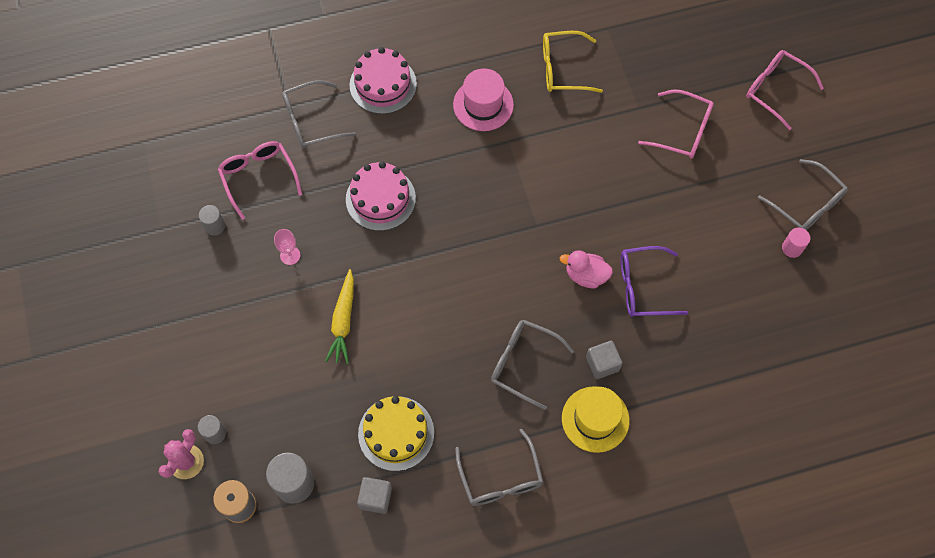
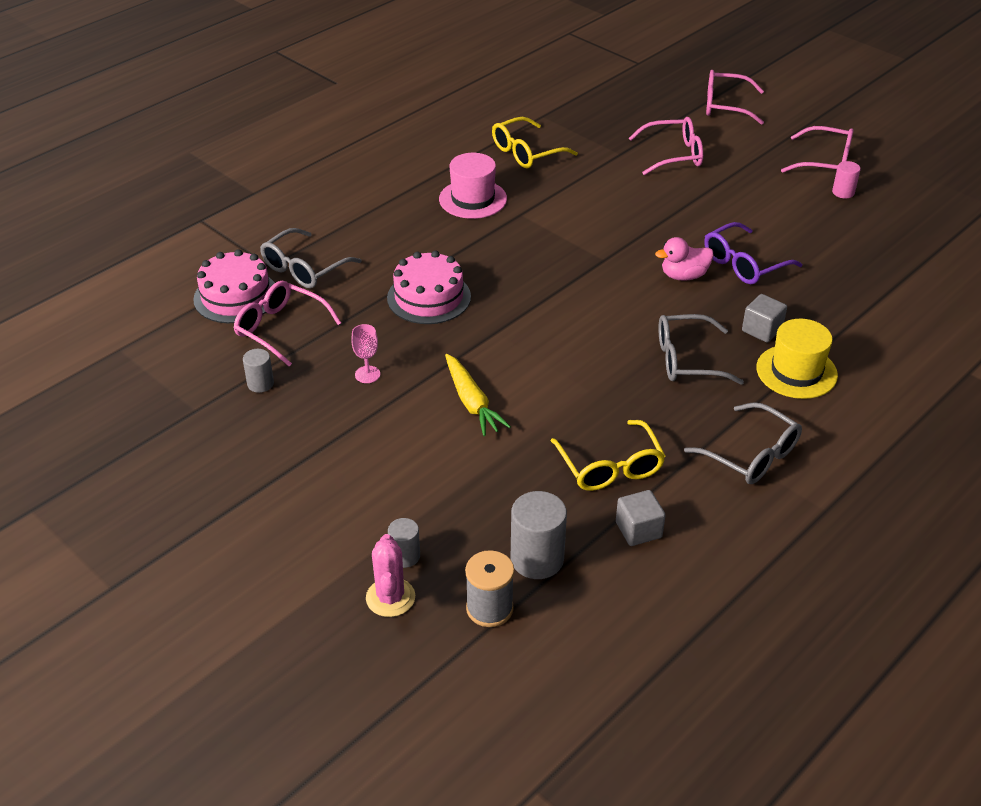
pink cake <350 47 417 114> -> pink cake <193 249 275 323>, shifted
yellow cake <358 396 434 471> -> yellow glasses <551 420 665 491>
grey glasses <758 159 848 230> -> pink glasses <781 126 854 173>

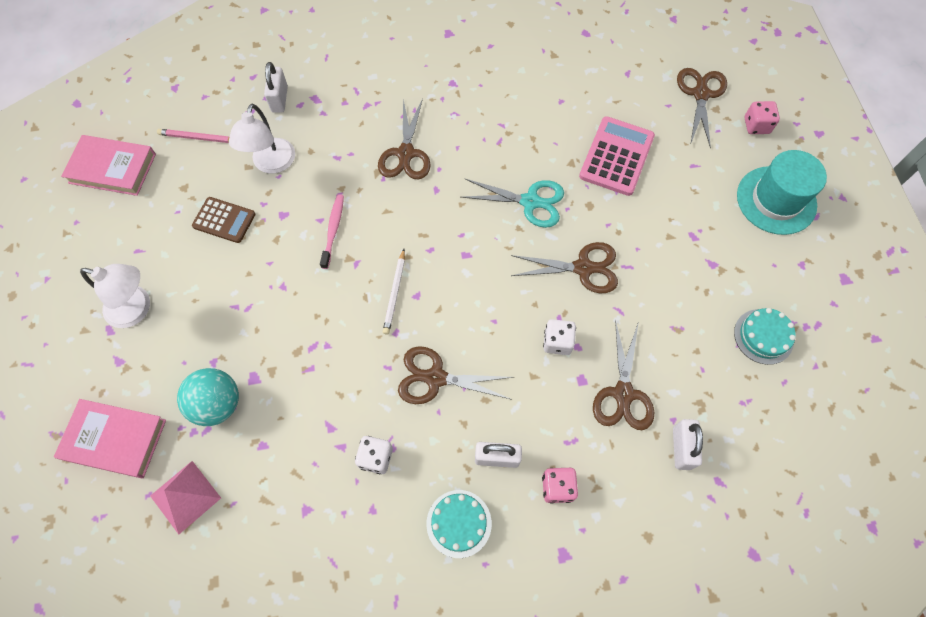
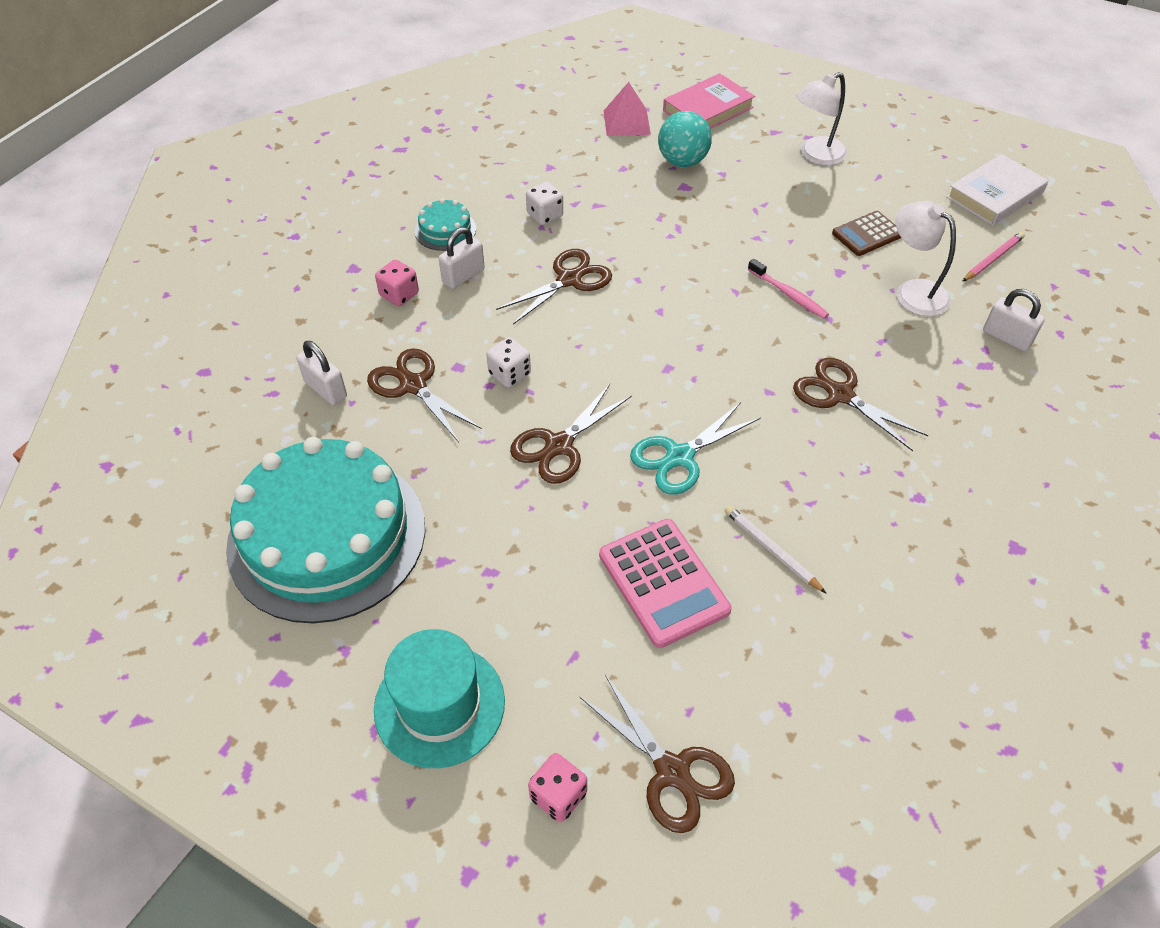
turquoise cake <734 308 796 365> -> turquoise cake <226 437 425 623>, x2.47
white pencil <383 249 405 335> -> white pencil <725 506 826 593>, shifted
pink book <61 135 156 196> -> white book <946 154 1049 226>

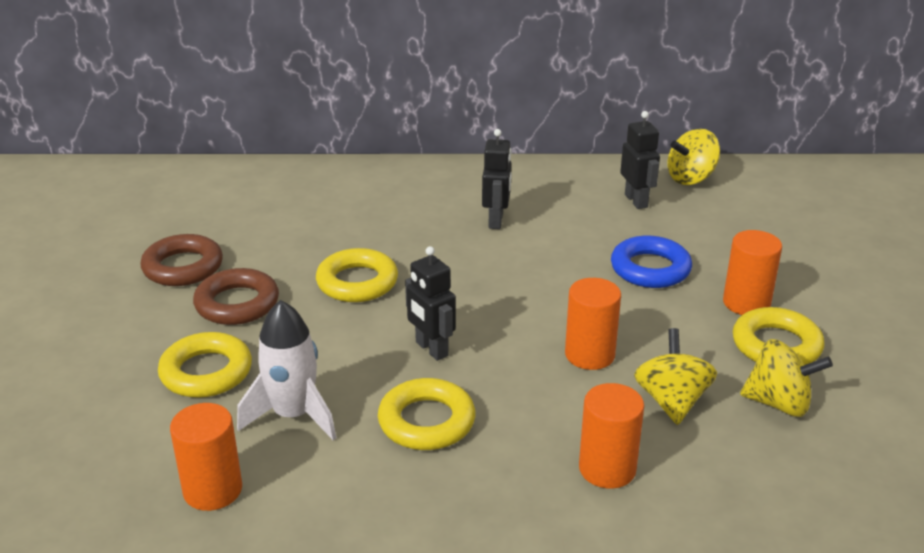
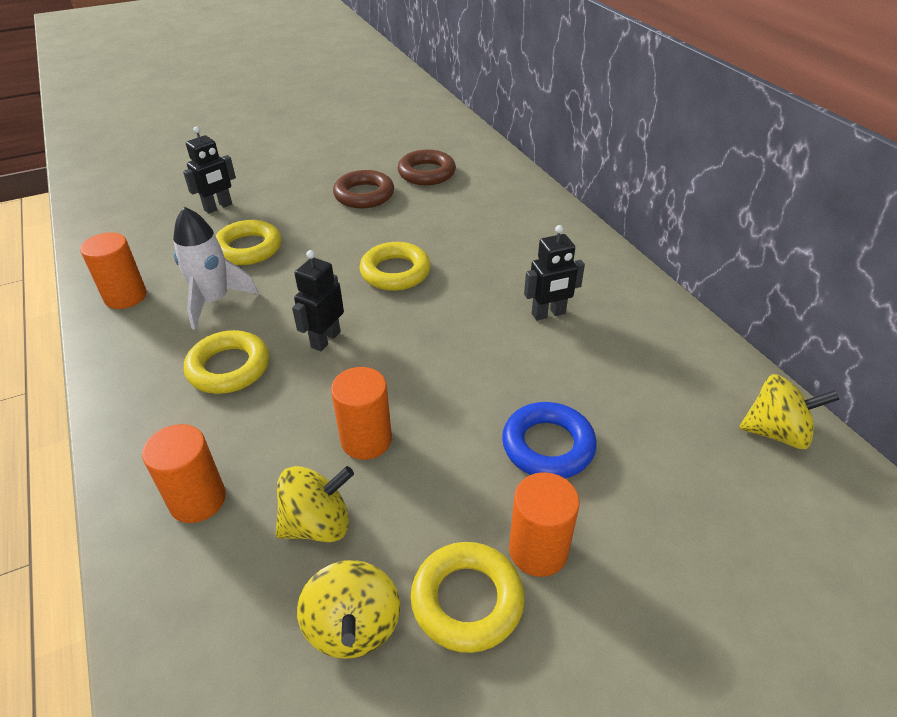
black robot <620 111 660 209> -> black robot <183 126 236 214>, shifted
brown ring <193 268 279 325> -> brown ring <398 149 456 185>, shifted
yellow spinning top <667 129 720 185> -> yellow spinning top <739 374 840 449>, 150 degrees clockwise

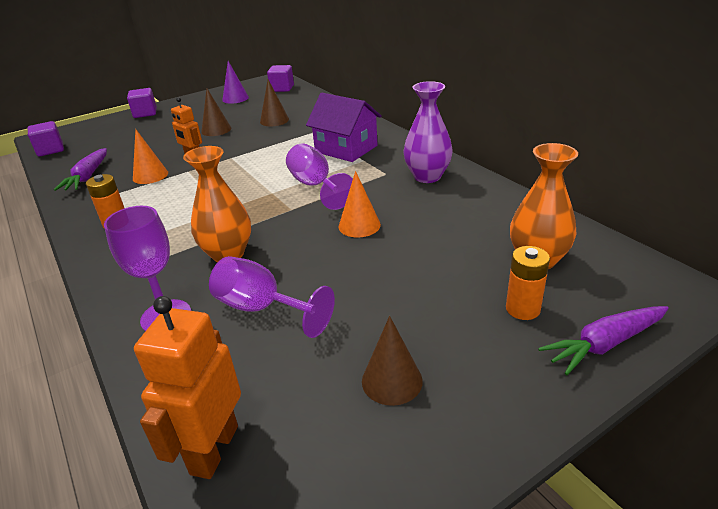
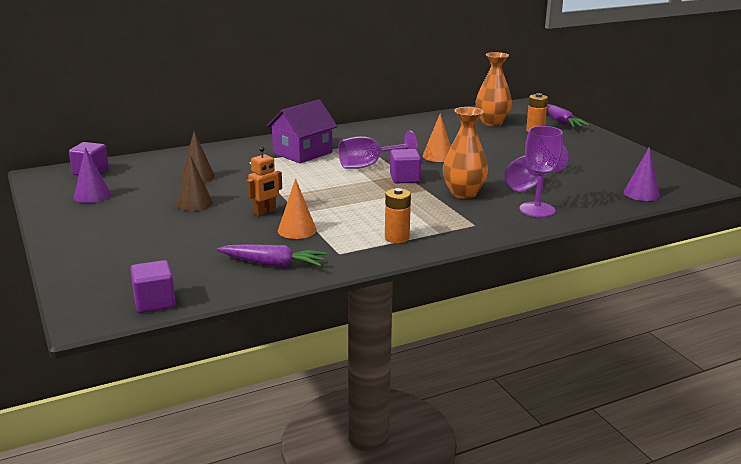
purple cube <127 88 157 118> -> purple cube <390 149 421 184>, shifted
orange robot <134 296 241 479> -> purple cone <624 147 660 201>
brown cone <362 316 423 406> -> none
purple vase <404 81 453 183> -> none

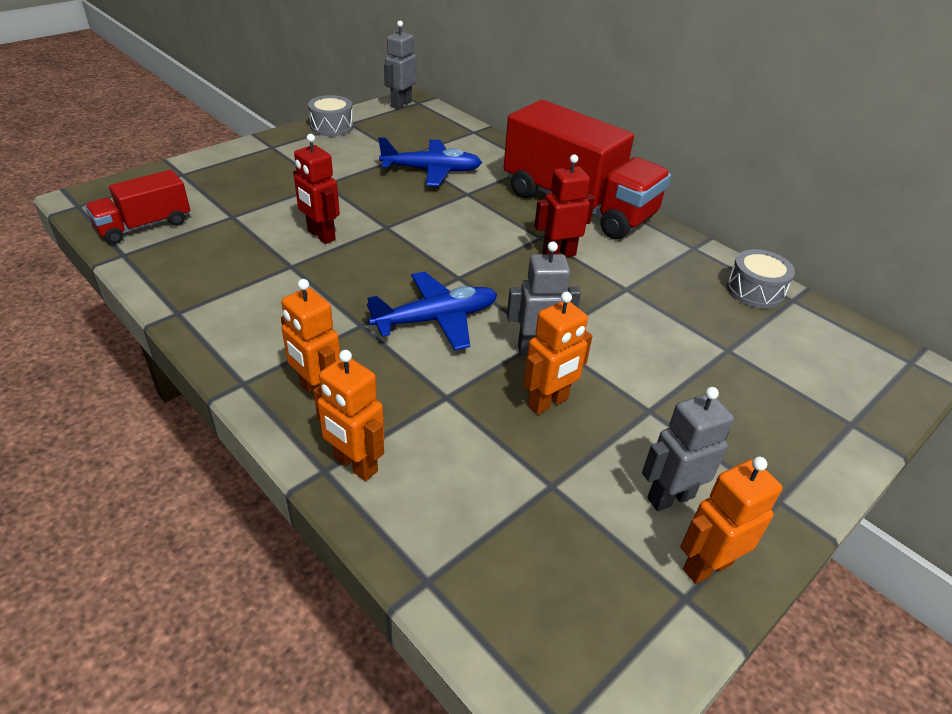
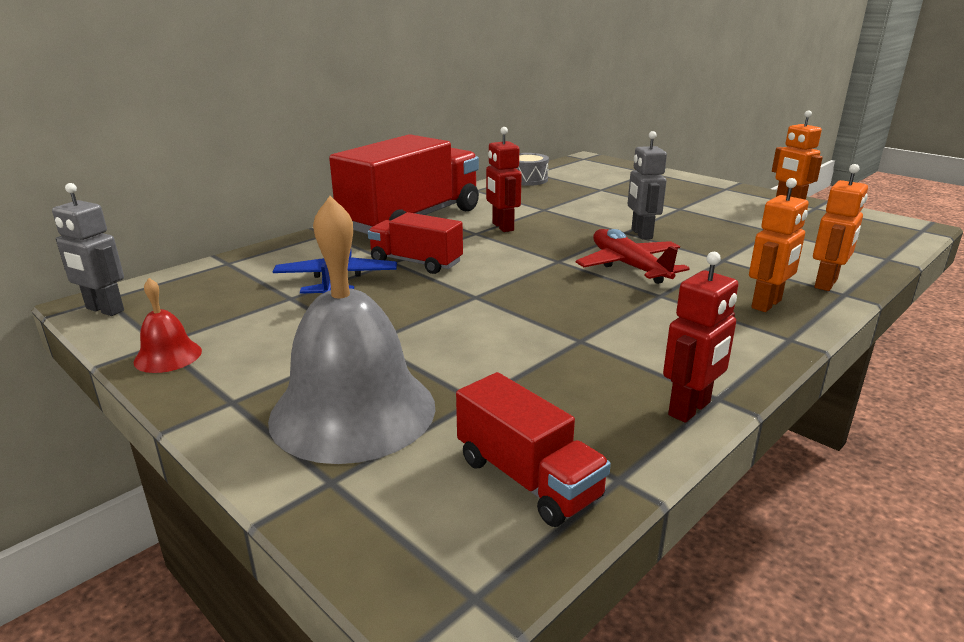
grey drum <308 95 354 136> -> red bell <134 278 202 373>
none -> grey bell <268 196 435 464>
none -> red truck <368 212 463 274>
blue plane <367 271 497 350> -> red plane <576 229 690 284>
red robot <293 134 340 244> -> red robot <663 252 739 423>, shifted
orange robot <523 292 592 415> -> none
grey robot <642 387 734 511> -> none

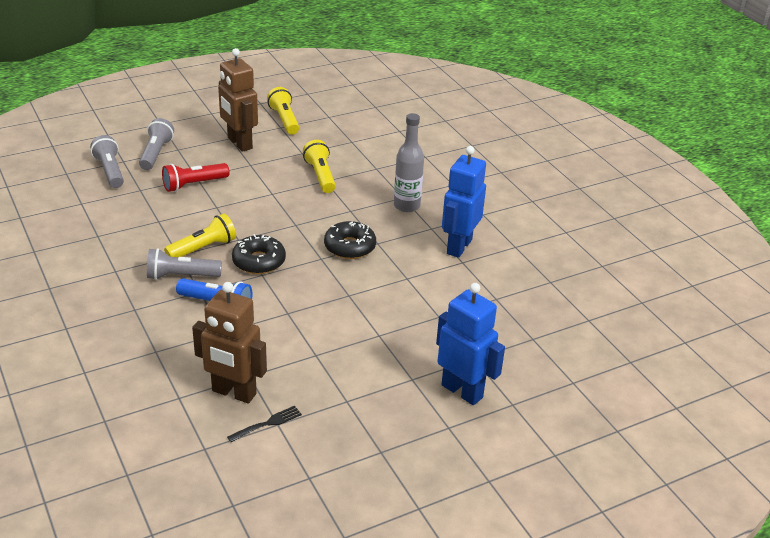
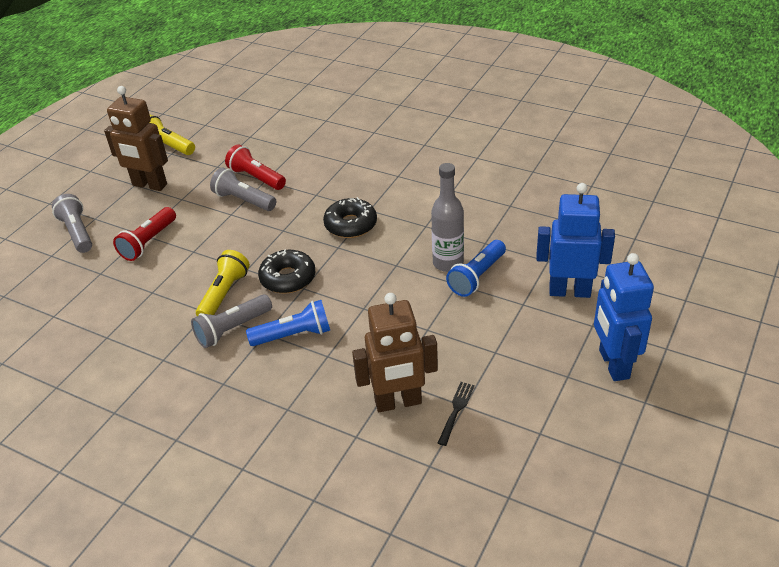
grey flashlight <90 135 124 188> -> grey flashlight <210 168 276 211>, shifted
yellow flashlight <303 140 336 193> -> red flashlight <225 145 286 190>
grey bottle <394 113 424 212> -> grey bottle <431 163 464 272>, shifted
none -> blue flashlight <446 240 506 297>
blue robot <442 146 486 258> -> blue robot <594 253 654 381>, shifted

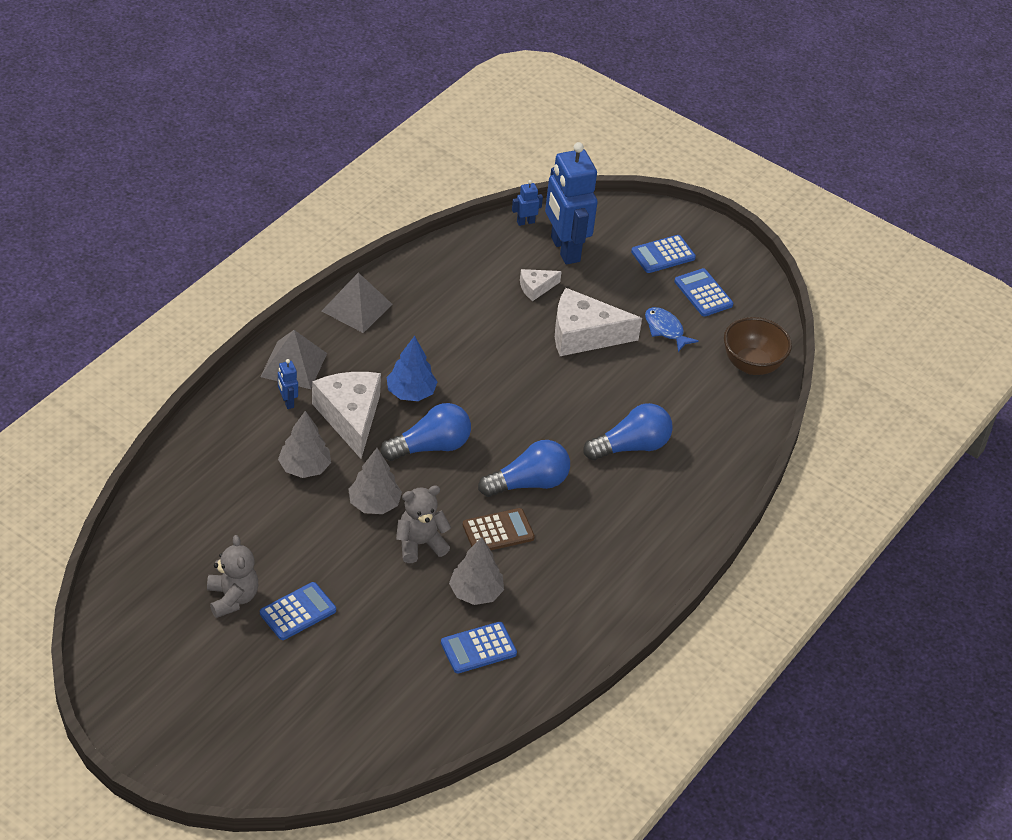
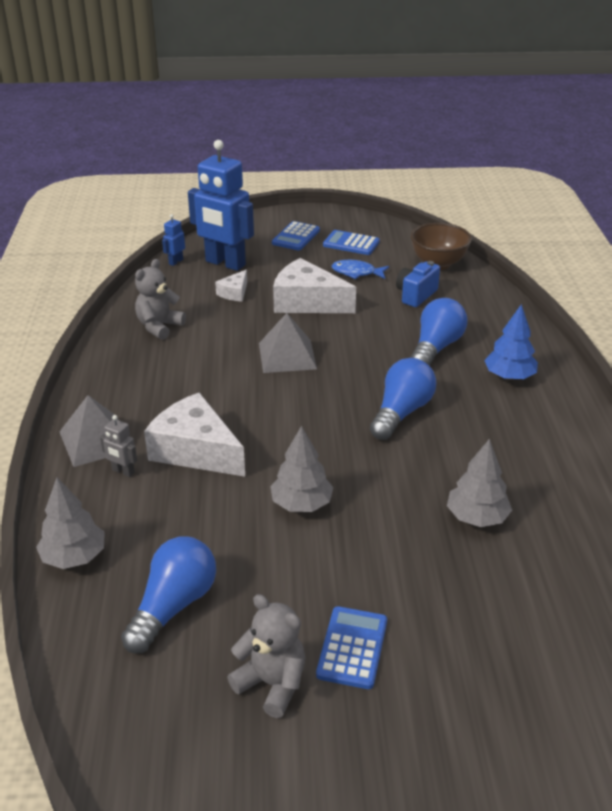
grey tree <278 411 331 478> -> grey tree <36 478 105 569>, shifted
blue robot <278 359 298 409> -> grey robot <100 415 137 477>
blue light bulb <380 403 471 461> -> blue light bulb <121 537 216 654>, shifted
grey teddy bear <396 485 451 563> -> grey teddy bear <135 259 186 340>, shifted
grey pyramid <322 273 393 333> -> grey pyramid <259 313 317 373>, shifted
white cheese <555 288 642 356> -> white cheese <273 258 356 313>, 60 degrees clockwise
none -> blue camera <396 261 440 307>
blue tree <387 336 437 401> -> blue tree <484 304 538 380>, shifted
blue calculator <441 622 517 673> -> none
brown calculator <463 508 535 550> -> none

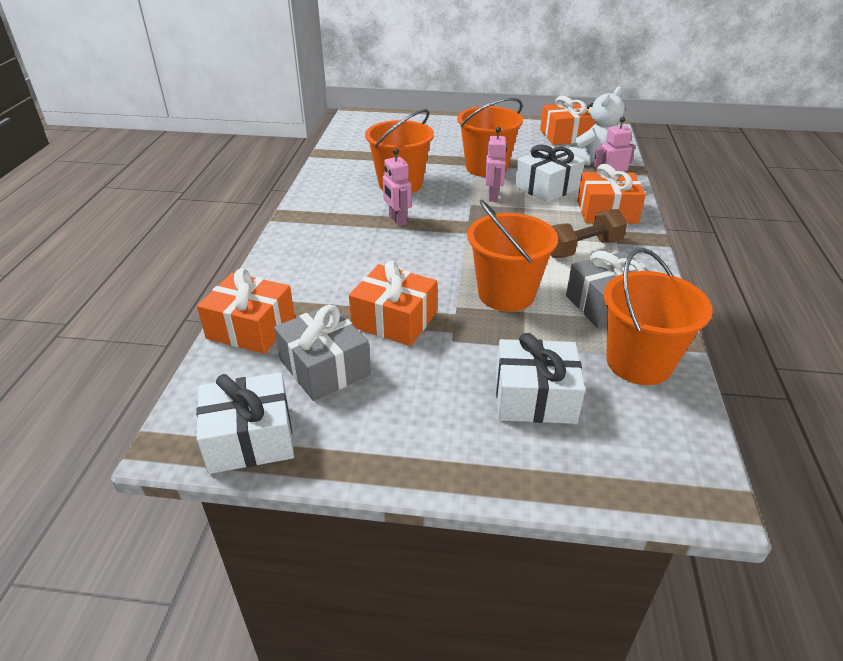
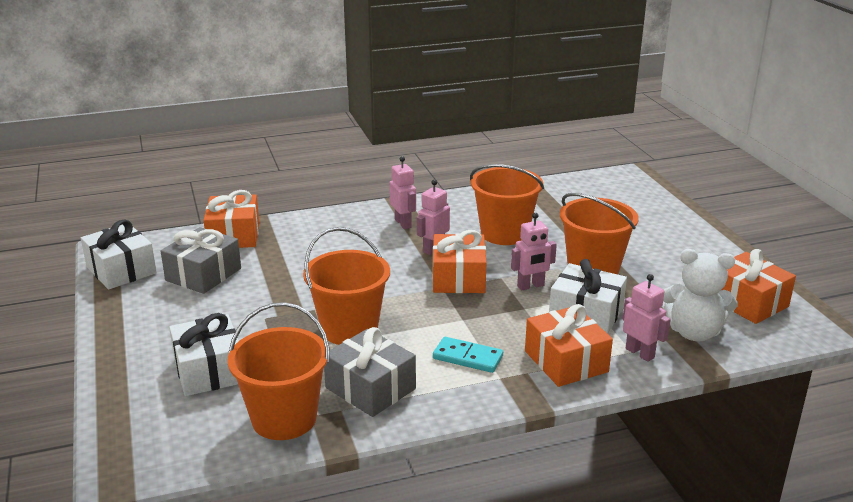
none -> pink robot <389 156 416 229>
orange gift <349 261 437 346> -> orange gift <433 230 487 293>, shifted
brown dumbbell <550 209 627 258> -> turquoise domino <433 337 503 373>

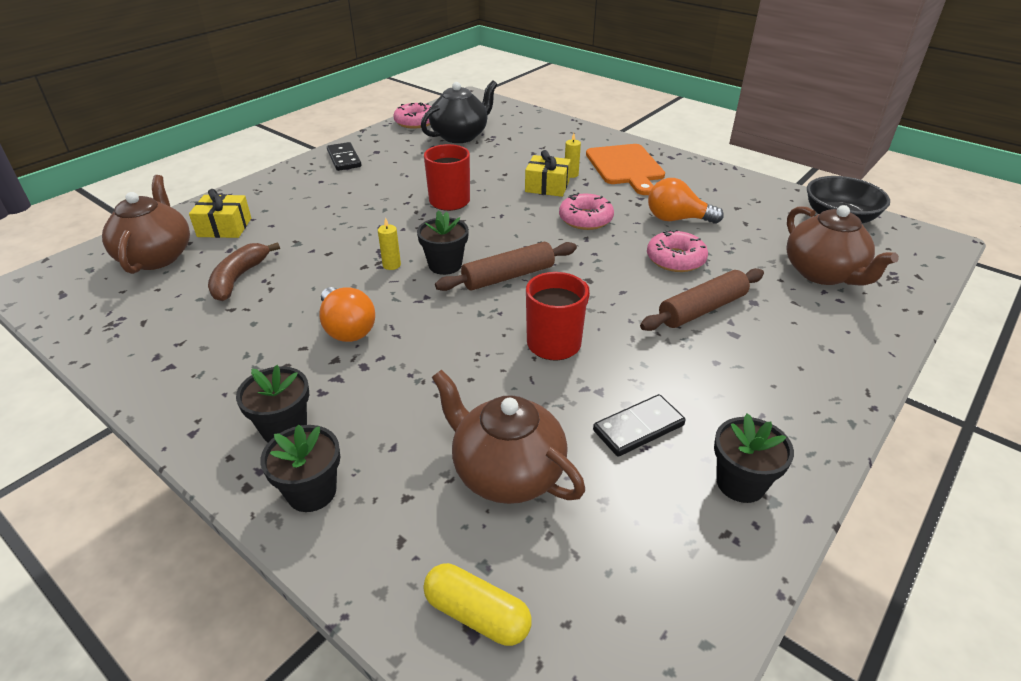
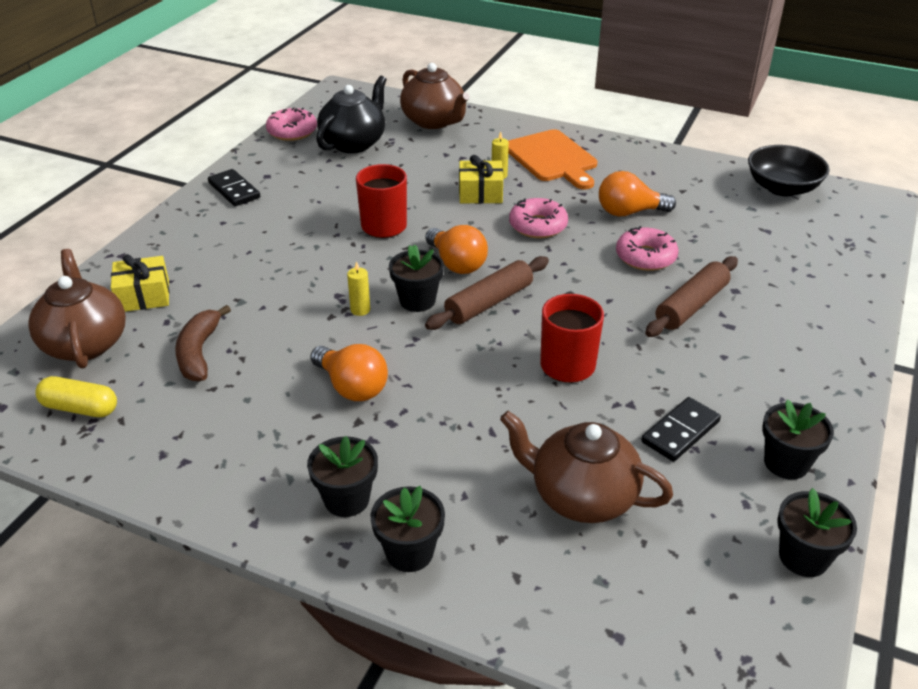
yellow capsule <424 563 532 646> -> yellow capsule <35 376 117 417>, shifted
brown teapot <786 205 899 285> -> brown teapot <400 63 470 129>, shifted
none -> orange light bulb <425 225 488 274>
none -> black flower pot <777 488 857 577>

